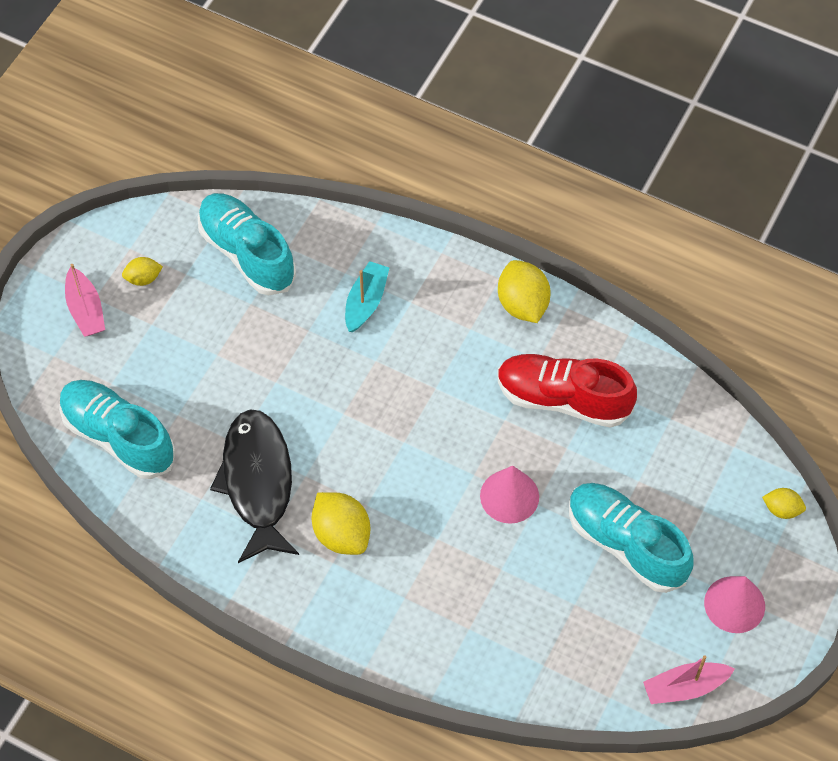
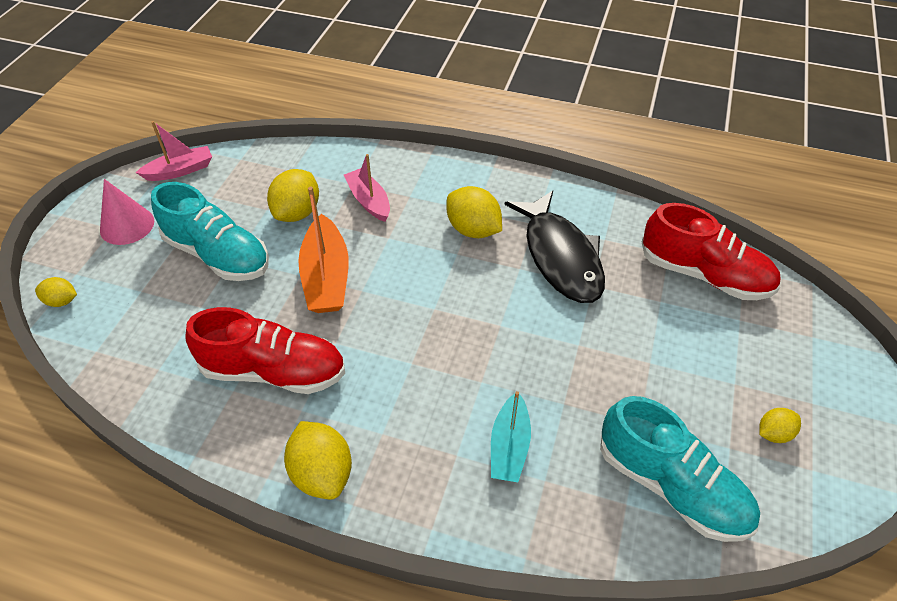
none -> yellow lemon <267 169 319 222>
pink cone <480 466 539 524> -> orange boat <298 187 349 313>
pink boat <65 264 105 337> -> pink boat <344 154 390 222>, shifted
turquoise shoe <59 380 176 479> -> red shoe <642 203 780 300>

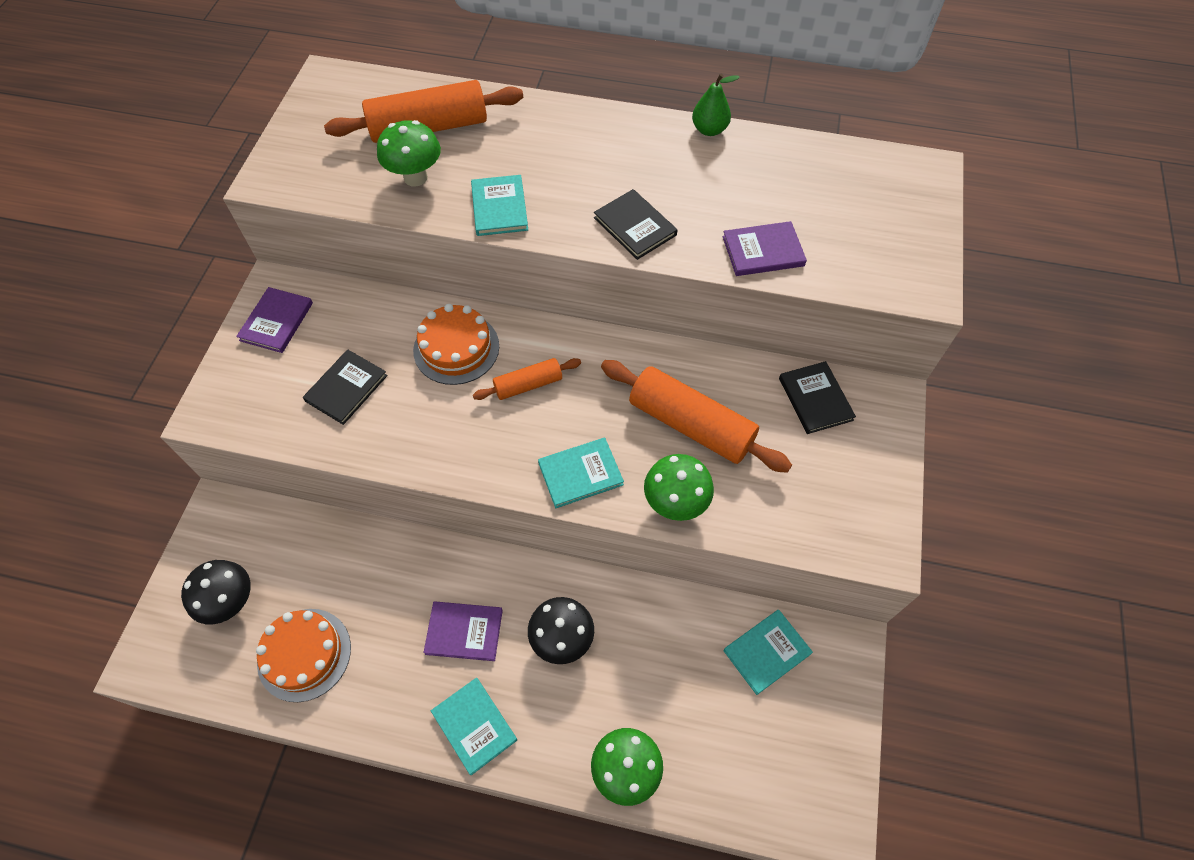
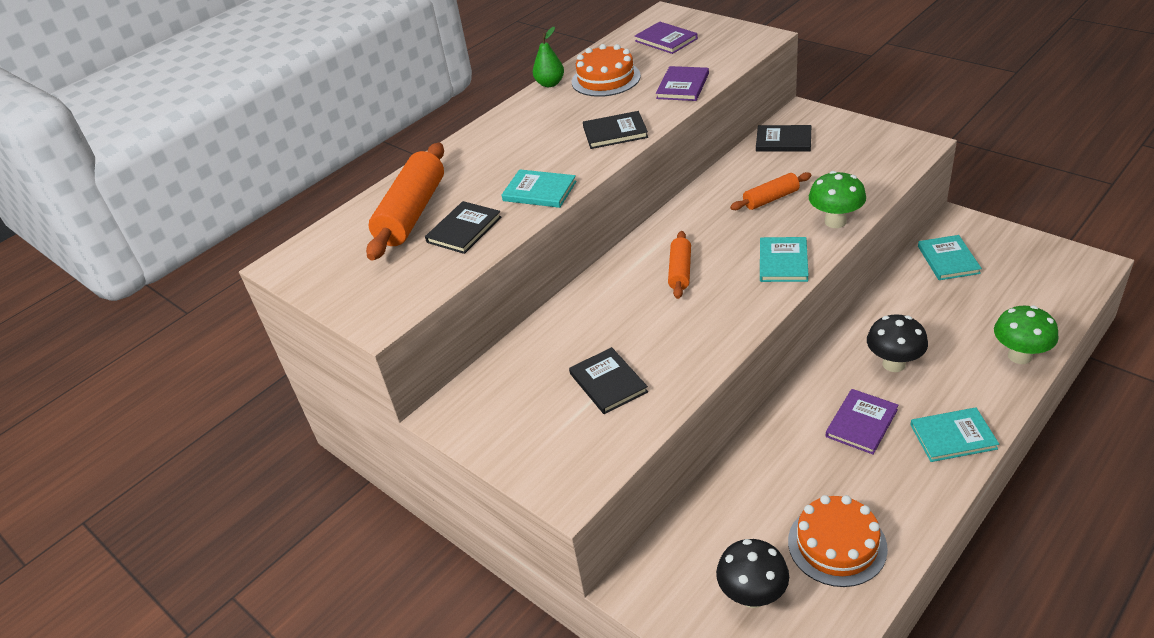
green mushroom <377 120 441 186> -> black book <425 201 501 254>
orange cake <413 304 499 385> -> orange cake <572 44 641 97>, shifted
purple book <236 287 313 353> -> purple book <635 21 698 54>, shifted
orange rolling pin <601 360 792 473> -> orange rolling pin <730 172 811 210>, x0.55

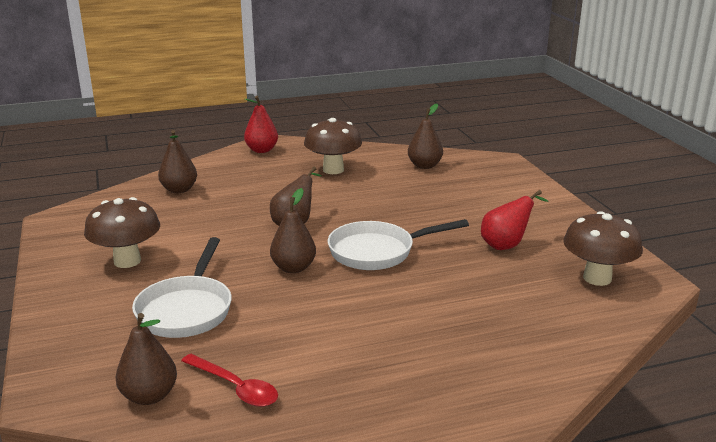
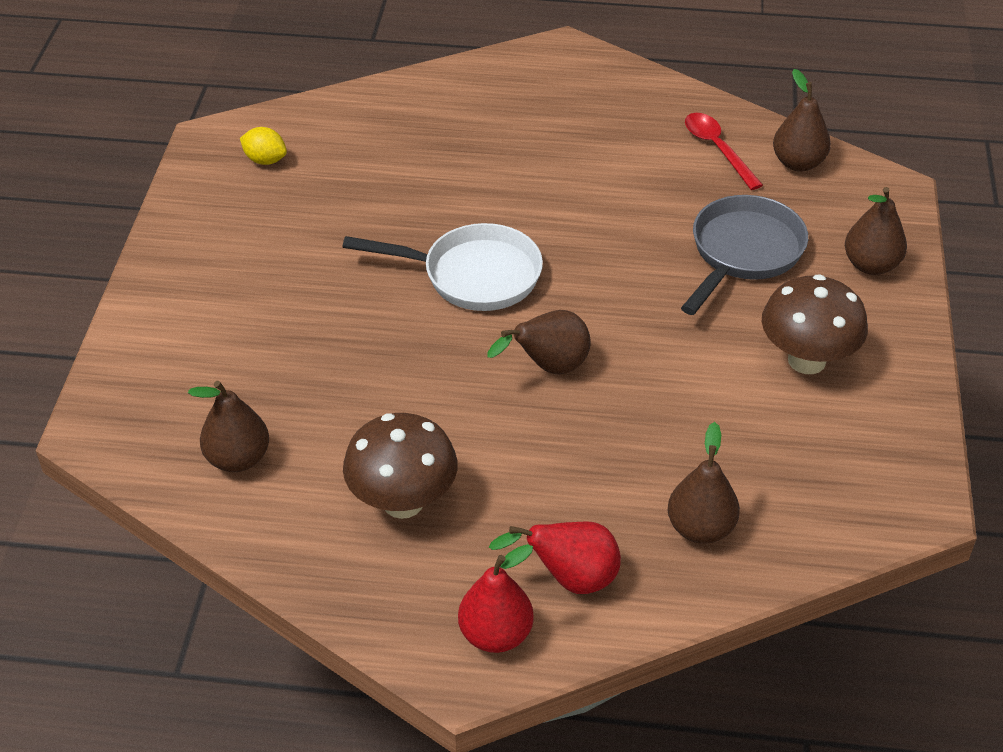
brown mushroom <563 211 643 286> -> yellow lemon <240 127 287 165>
red pear <481 190 548 250> -> red pear <489 521 621 594>, shifted
white pan <132 237 232 338> -> grey pan <681 195 808 315>
brown pear <270 188 316 273> -> brown pear <845 187 907 275>, shifted

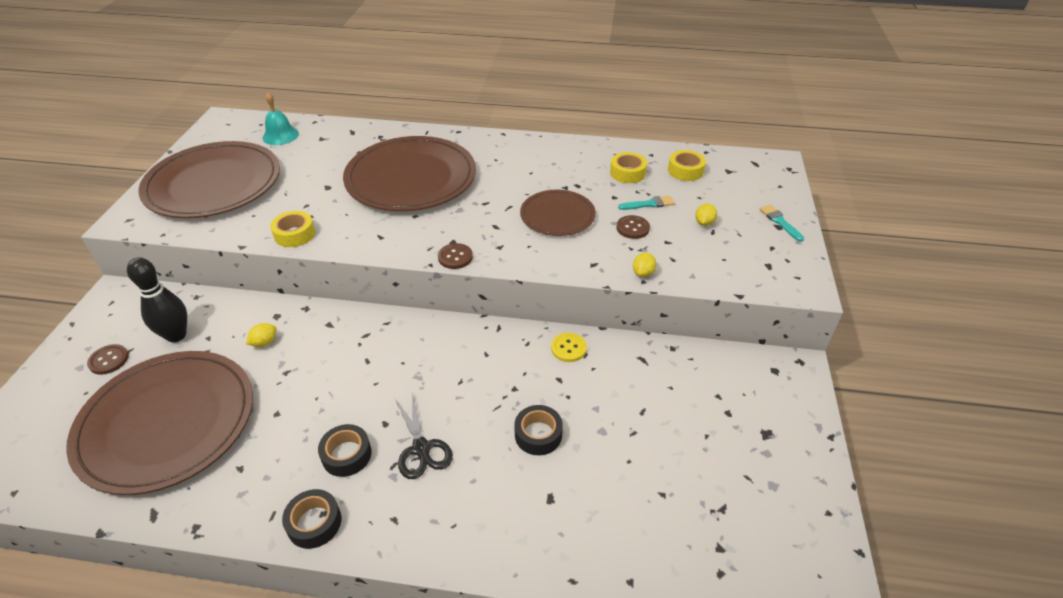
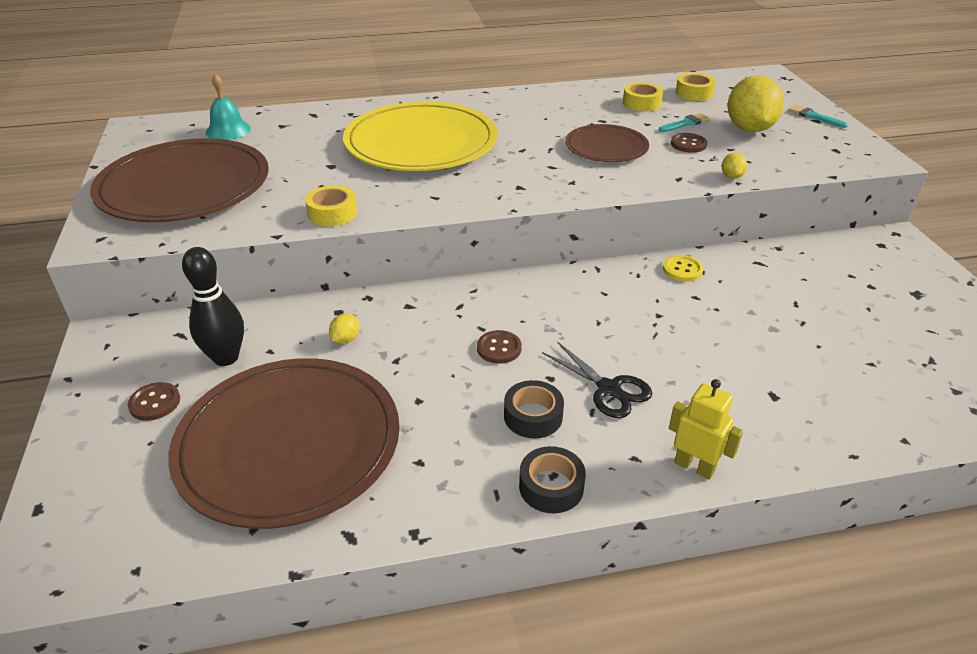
brown plate <343 136 476 211> -> yellow plate <343 102 498 171>
brown button <438 243 473 269> -> brown button <477 330 522 364>, shifted
none -> yellow robot <669 379 743 479>
yellow lemon <695 203 717 226> -> yellow lemon <727 75 784 132>, x2.39
black tape <514 405 563 455> -> none

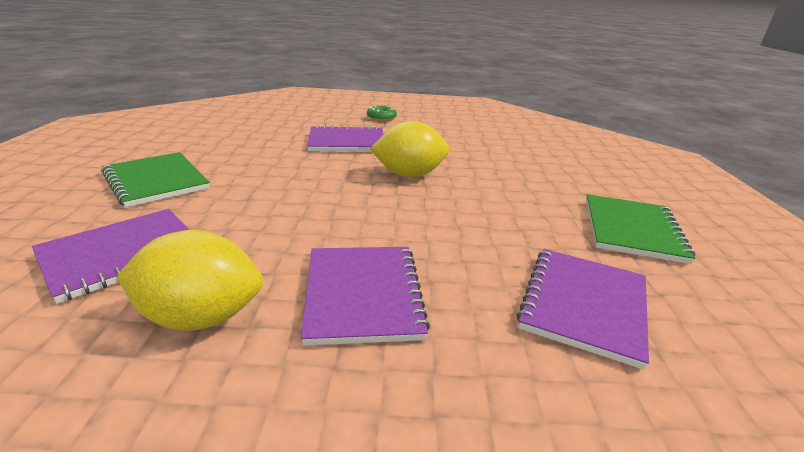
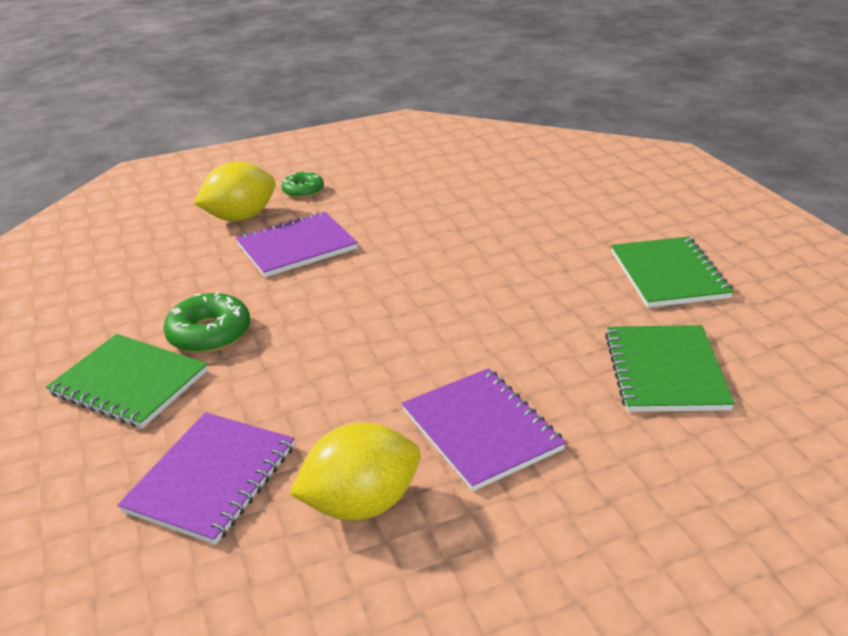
none -> green donut <163 292 250 353>
yellow lemon <370 121 449 177> -> yellow lemon <194 161 275 221>, shifted
purple notebook <517 249 649 369> -> green notebook <605 325 735 412>

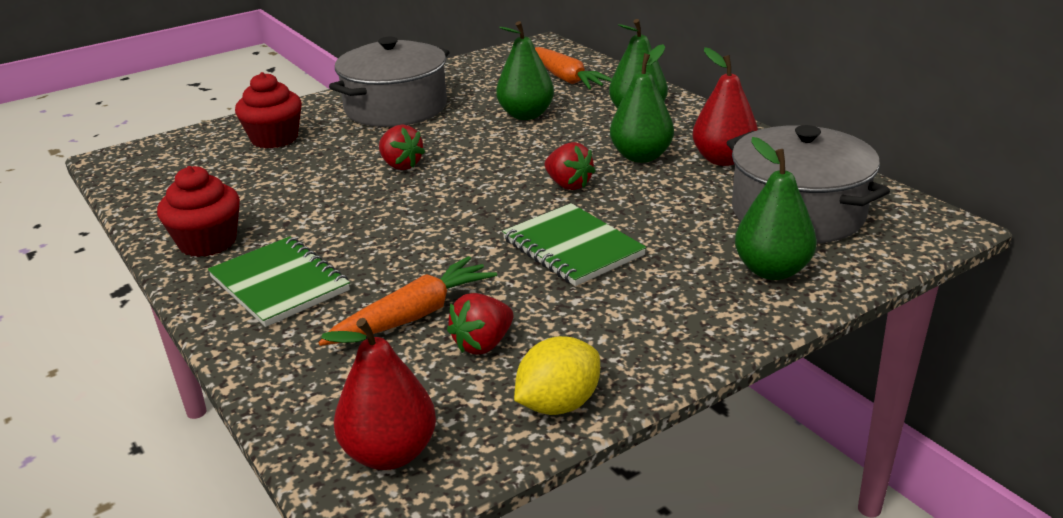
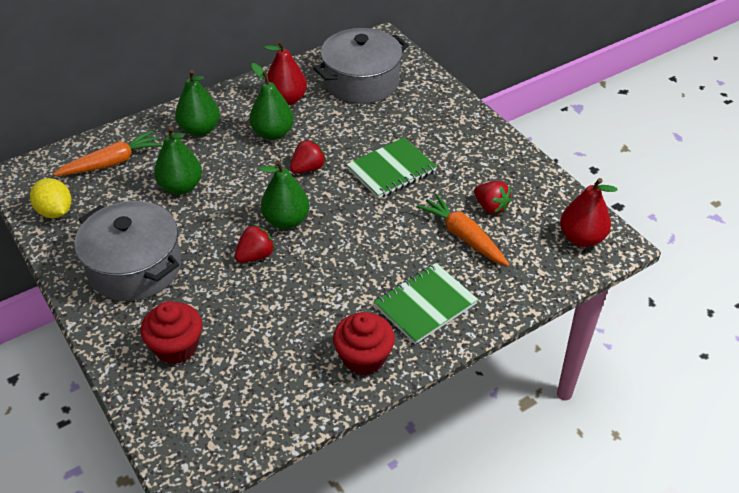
yellow lemon <514 336 600 415> -> yellow lemon <30 178 71 218>, shifted
green pear <735 137 817 280> -> green pear <259 160 310 229>, shifted

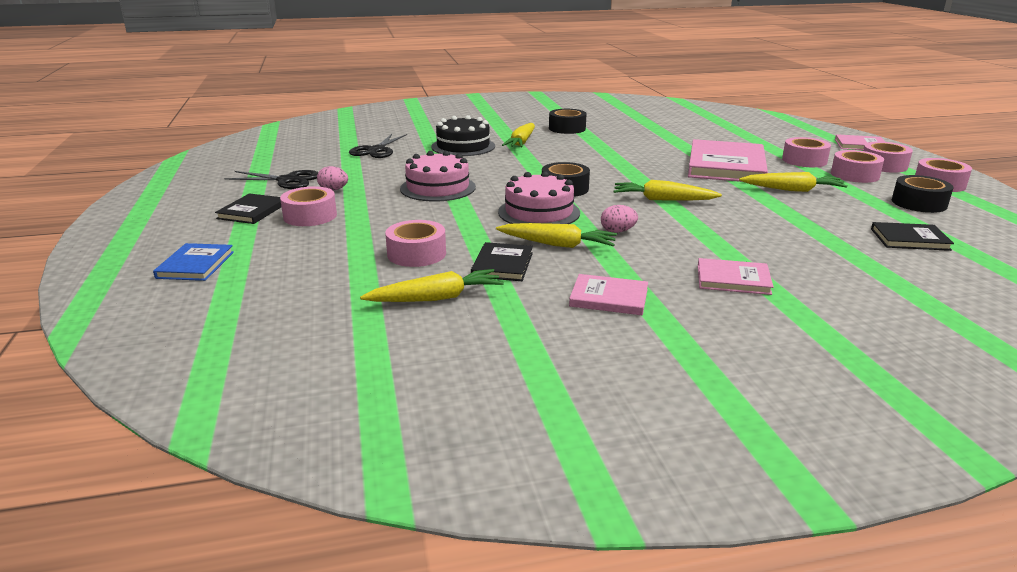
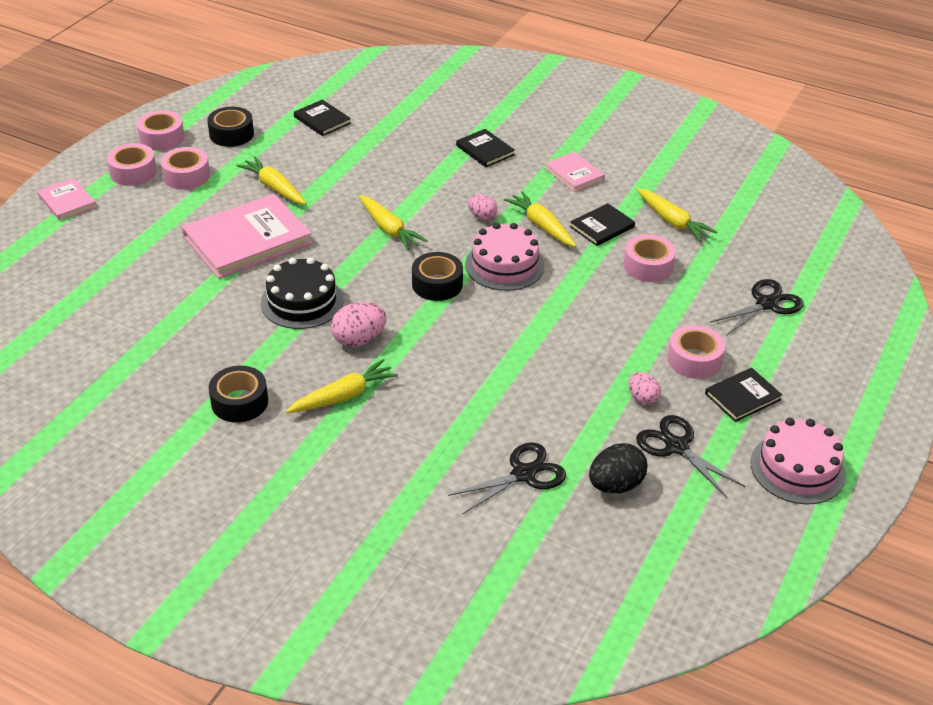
black cake <431 115 495 156> -> black cake <261 257 344 329>, shifted
none -> pink egg <331 302 387 347>
pink book <698 258 774 295> -> black book <456 129 515 167>
none -> black egg <589 443 647 493>
yellow carrot <360 269 504 302> -> yellow carrot <636 188 717 242>, 150 degrees counterclockwise
none -> black scissors <709 279 804 336>
pink cake <400 151 476 201> -> pink cake <750 418 846 505>, shifted
blue book <153 243 234 281> -> none
pink tape <782 137 831 167> -> none

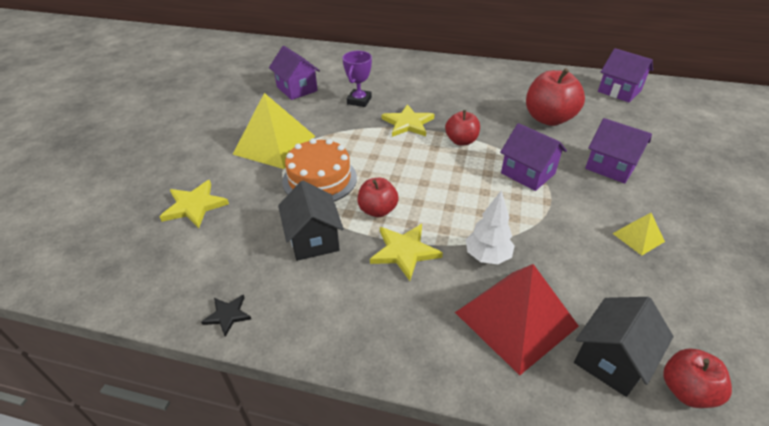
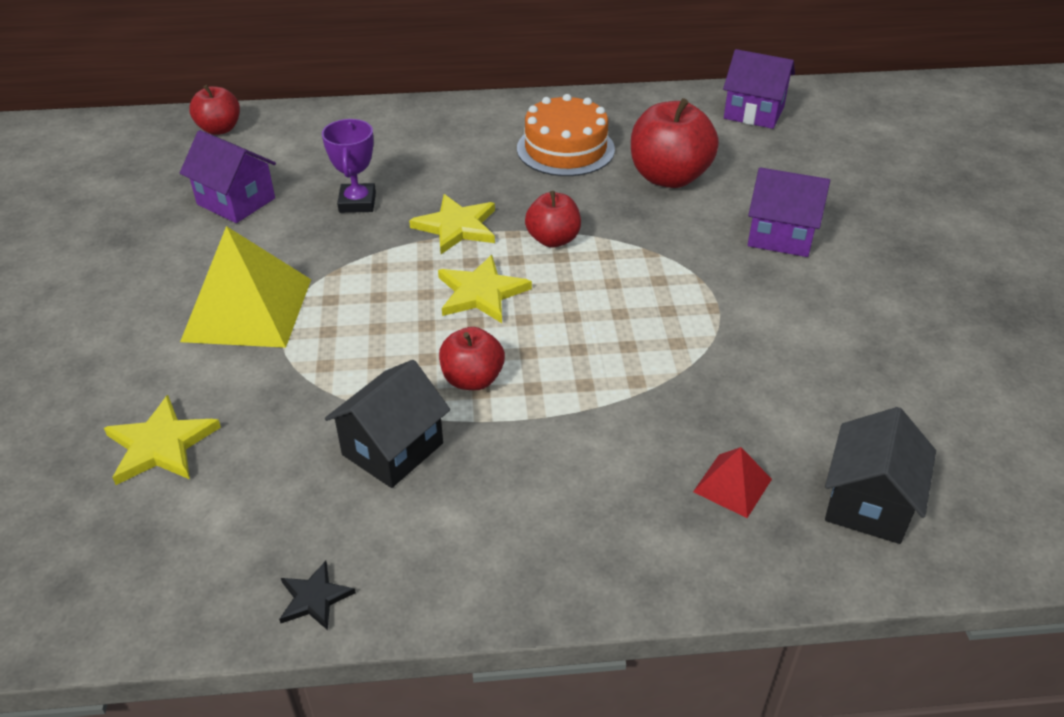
red apple <663 349 732 408> -> red apple <189 85 240 135>, shifted
black house <278 181 344 261> -> black house <325 360 450 488>, 75 degrees clockwise
yellow star <370 224 443 281> -> yellow star <438 255 532 323>, shifted
orange cake <282 138 357 201> -> orange cake <517 94 615 176>, shifted
red pyramid <455 264 579 375> -> red pyramid <693 447 772 518>, x0.47
white tree <466 190 515 264> -> none
purple house <500 123 567 191> -> none
yellow pyramid <612 213 665 256> -> none

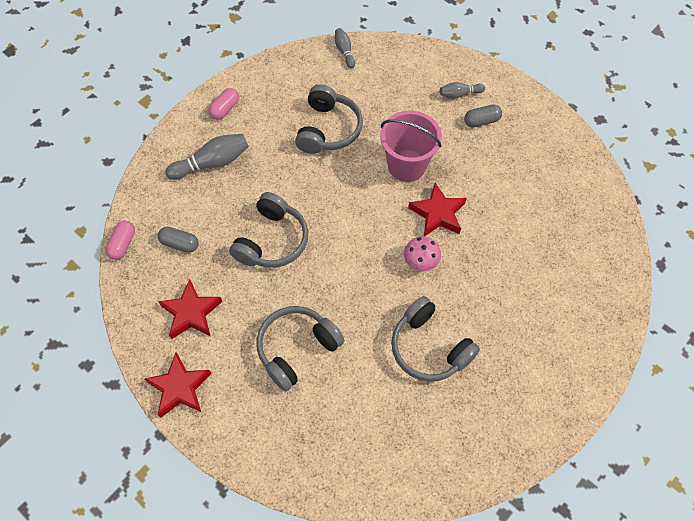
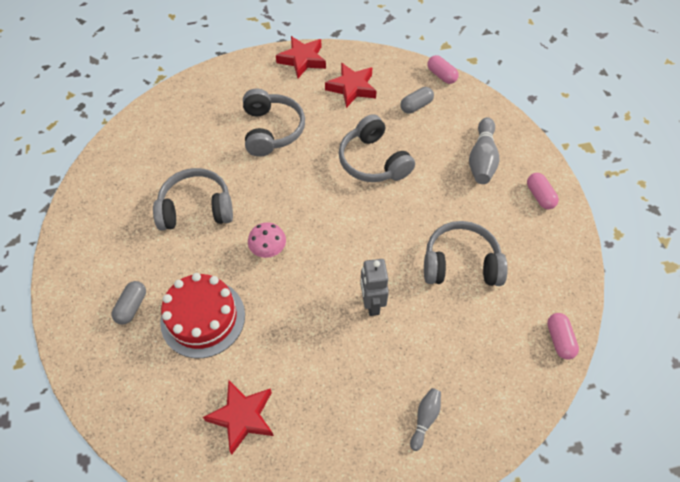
grey capsule <464 104 502 128> -> grey capsule <112 281 146 325>, shifted
none -> red cake <160 273 245 358>
red star <408 183 467 236> -> red star <203 380 274 455>, shifted
pink bucket <380 110 442 182> -> grey robot <360 259 389 316>
grey headphones <295 85 363 154> -> grey headphones <424 221 508 286>, 135 degrees clockwise
grey bowling pin <335 28 355 68> -> pink capsule <547 313 579 360>

